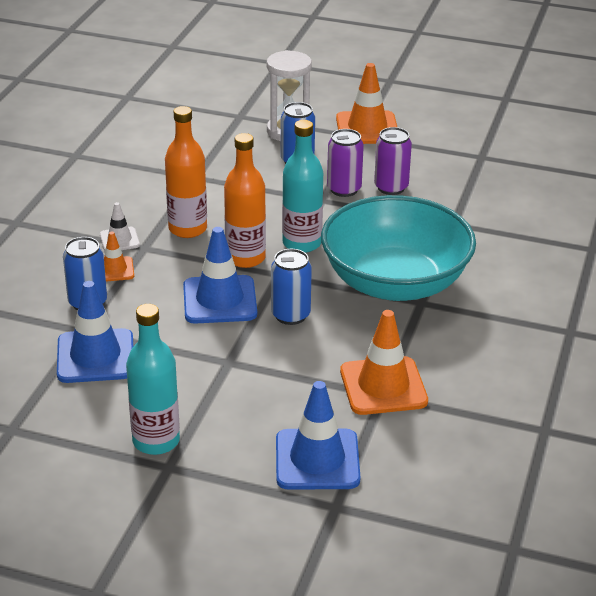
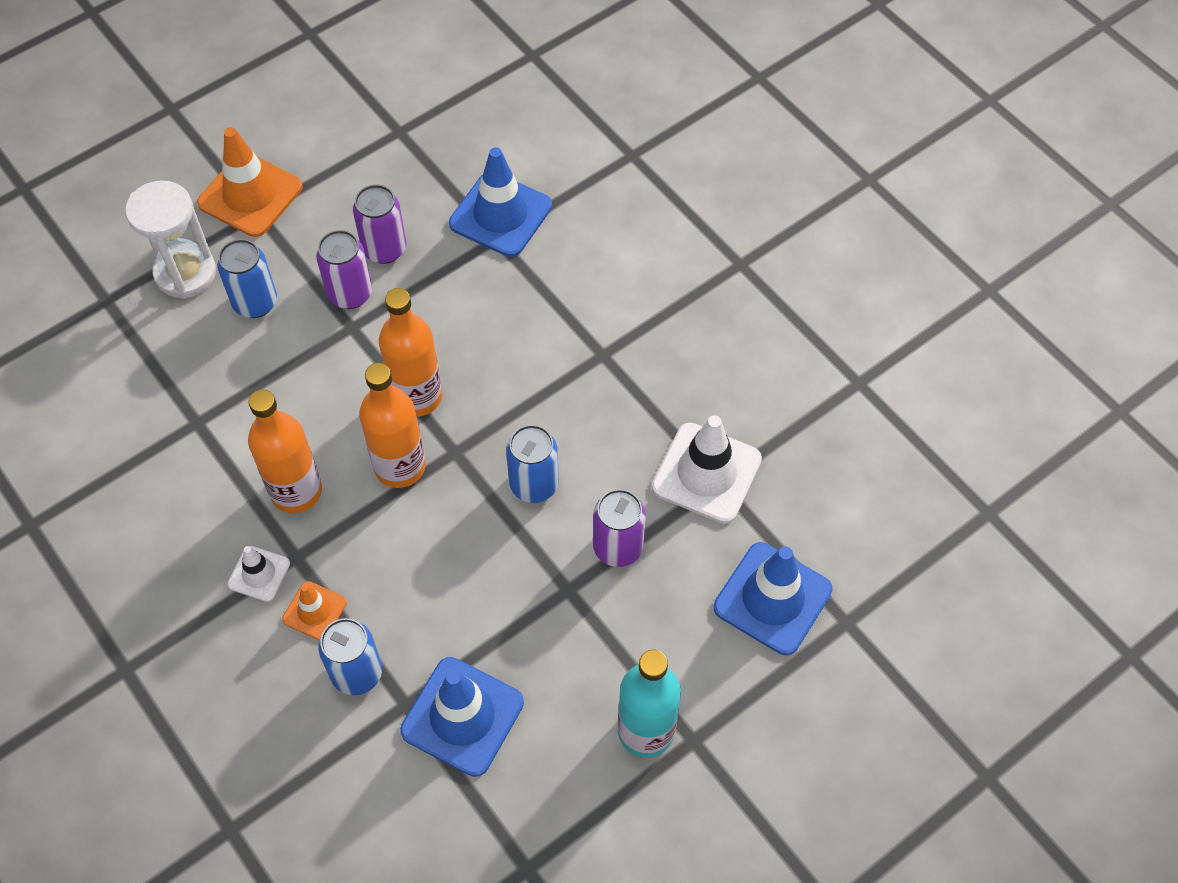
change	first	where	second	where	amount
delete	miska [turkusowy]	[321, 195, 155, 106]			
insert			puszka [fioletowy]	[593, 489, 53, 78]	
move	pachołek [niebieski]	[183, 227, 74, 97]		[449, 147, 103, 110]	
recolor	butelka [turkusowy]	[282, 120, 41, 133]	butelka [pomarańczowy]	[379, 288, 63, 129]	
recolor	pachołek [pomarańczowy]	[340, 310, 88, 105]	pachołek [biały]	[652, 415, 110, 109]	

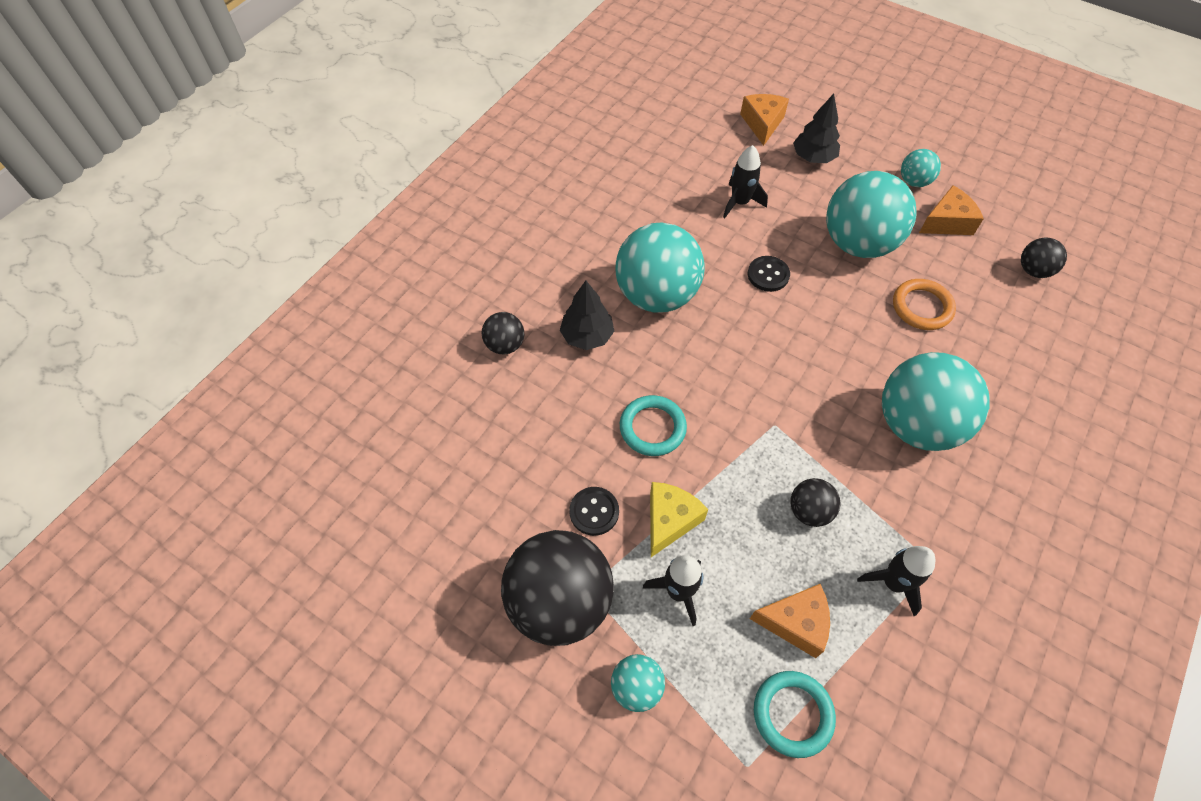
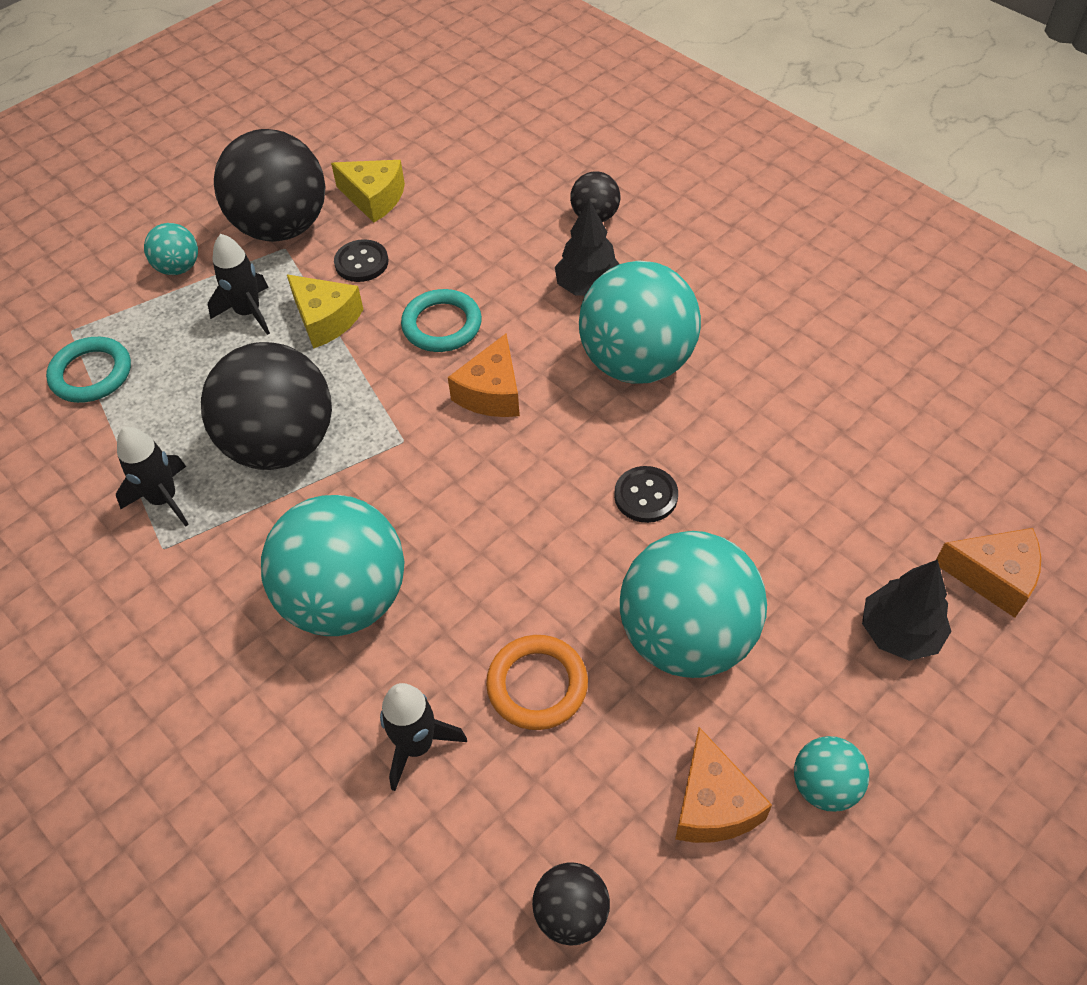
change	first	where	second	where	amount
insert			ser [żółty]	[331, 160, 74, 63]	
move	rakieta [czarny]	[723, 145, 45, 73]		[380, 683, 87, 108]	
move	ser [pomarańczowy]	[750, 584, 80, 74]		[448, 334, 72, 83]	
resize	piłka [czarny]	[790, 478, 50, 49]		[201, 342, 131, 128]	x2.12

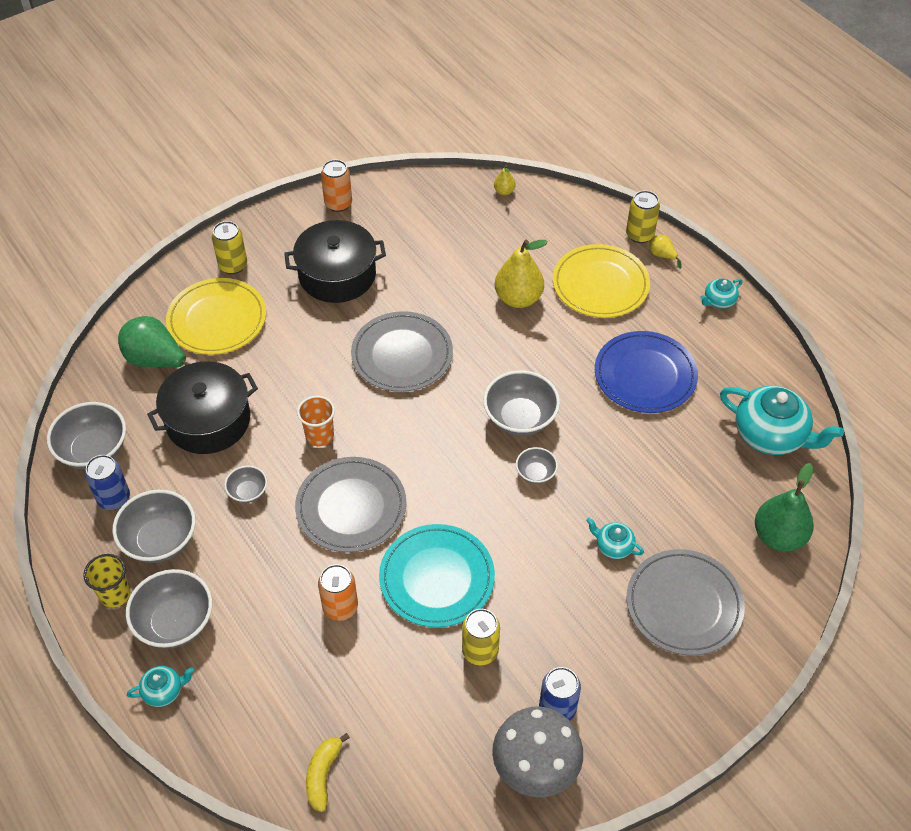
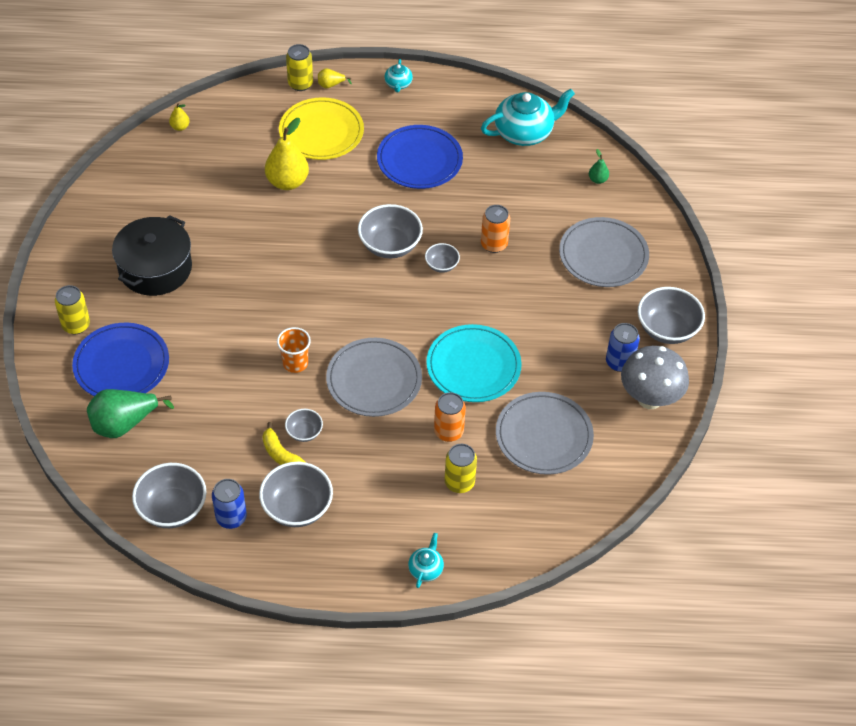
change	first	where	second	where	amount
delete	szklanka [żółty]	[83, 554, 48, 53]			
delete	garnek [czarny]	[147, 361, 111, 93]			
delete	imbryk [turkusowy]	[586, 518, 58, 41]			
move	miska [szary]	[126, 569, 86, 80]		[638, 287, 67, 57]	
move	banan [żółty]	[306, 733, 44, 79]		[262, 422, 43, 43]	
move	puszka [pomarańczowy]	[321, 159, 31, 53]		[481, 205, 29, 48]	
move	talerz [szary]	[351, 311, 102, 81]		[496, 392, 98, 83]	
move	puszka [żółty]	[462, 609, 38, 56]		[445, 444, 32, 49]	
recolor	talerz [żółty]	[166, 278, 100, 77]	talerz [niebieski]	[72, 323, 97, 73]	
resize	gruszka [zielony]	[755, 463, 59, 89]		[589, 149, 20, 35]	x0.47

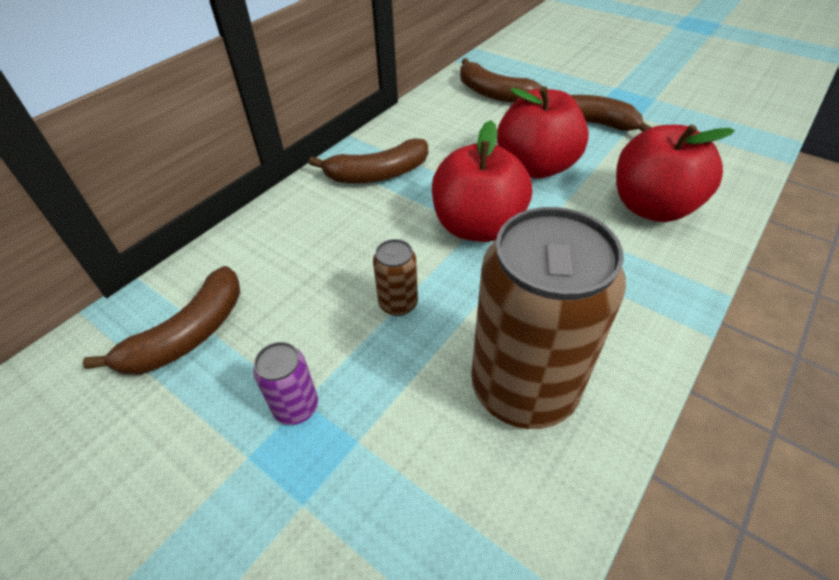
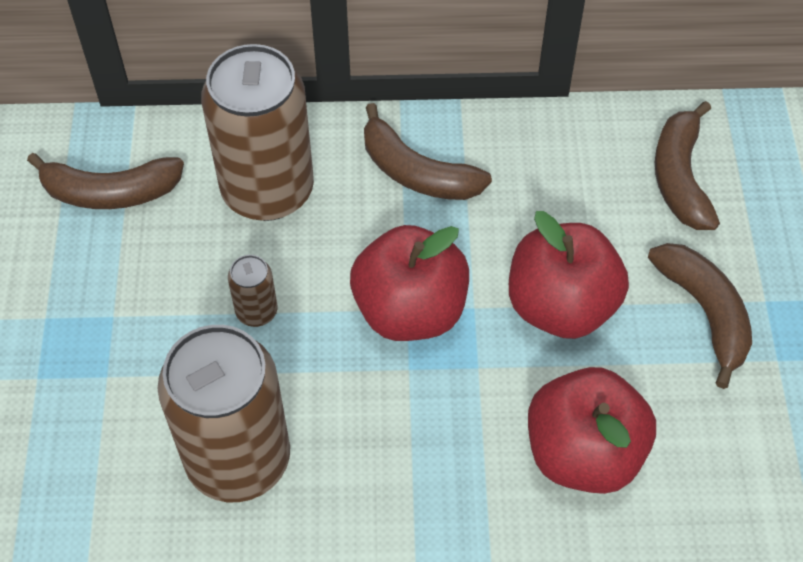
change	first	where	second	where	amount
delete	puszka [fioletowy]	[253, 342, 65, 83]			
insert			puszka [brązowy]	[201, 44, 113, 177]	

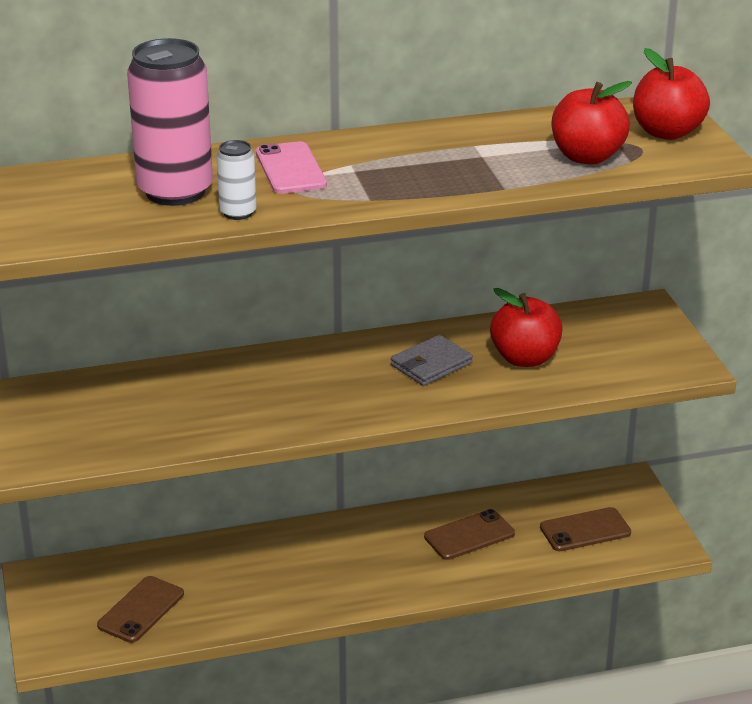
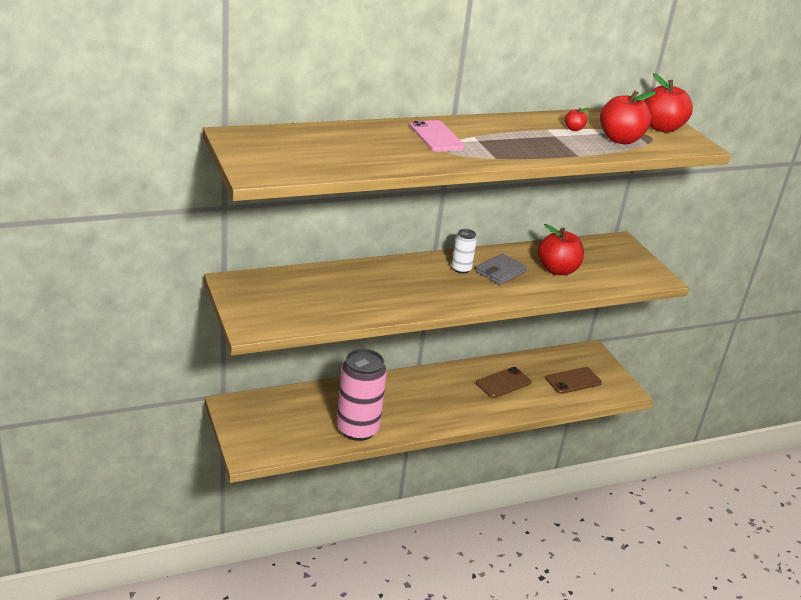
change	first	where	second	where	amount
delete	telefon [brązowy]	[97, 576, 87, 67]			
insert			jabłko [czerwony]	[565, 108, 24, 23]	
move	puszka [różowy]	[127, 38, 86, 168]		[337, 349, 50, 92]	
move	puszka [biały]	[217, 140, 39, 80]		[452, 229, 25, 45]	

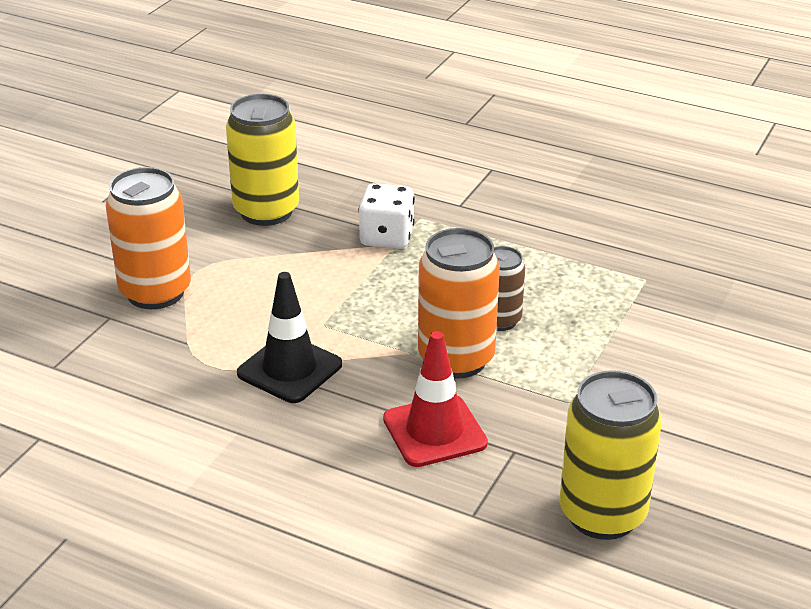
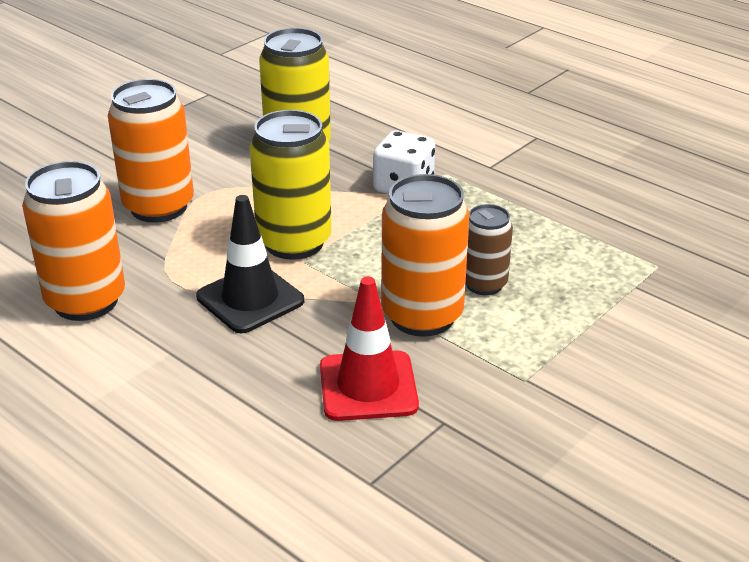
change	first	where	second	where	amount
insert			puszka [pomarańczowy]	[22, 161, 103, 160]	
move	puszka [żółty]	[560, 370, 102, 170]		[250, 110, 82, 150]	

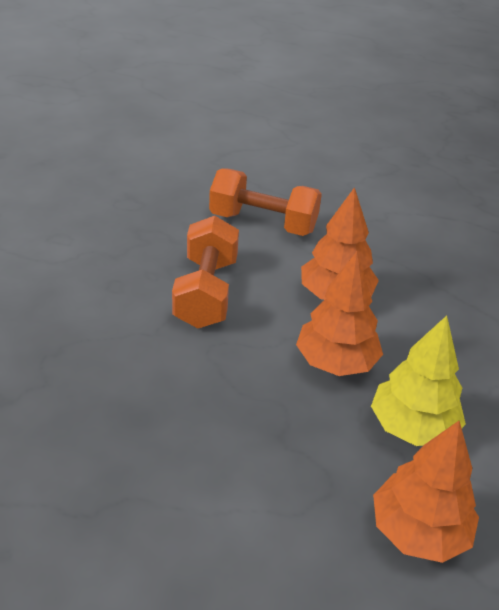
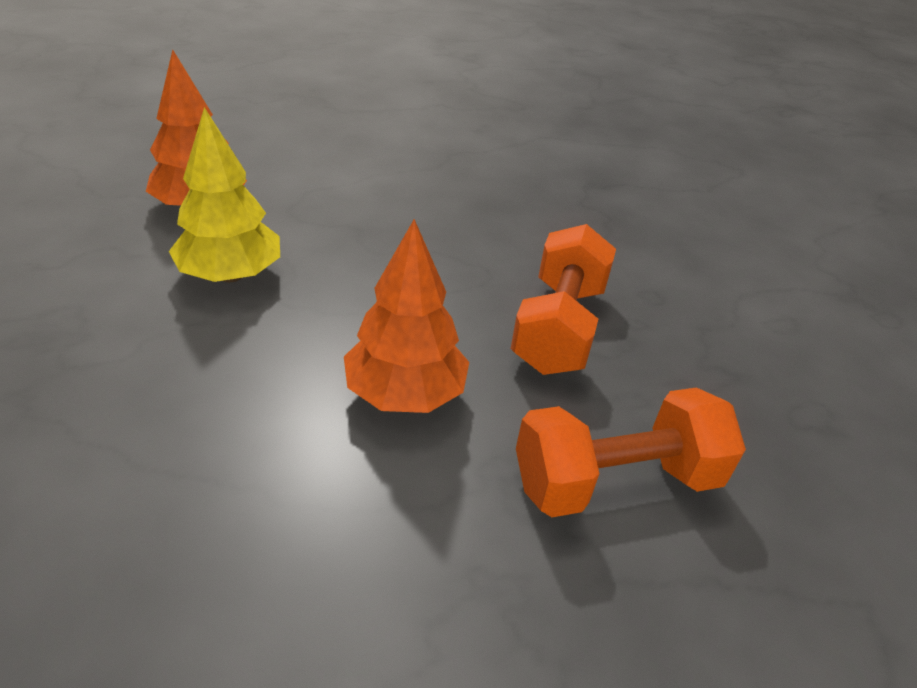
change	first	where	second	where	amount
delete	drzewko [pomarańczowy]	[296, 252, 87, 124]			
rotate	hantel [pomarańczowy]	[172, 216, 67, 112]		[510, 224, 106, 151]	45 degrees clockwise

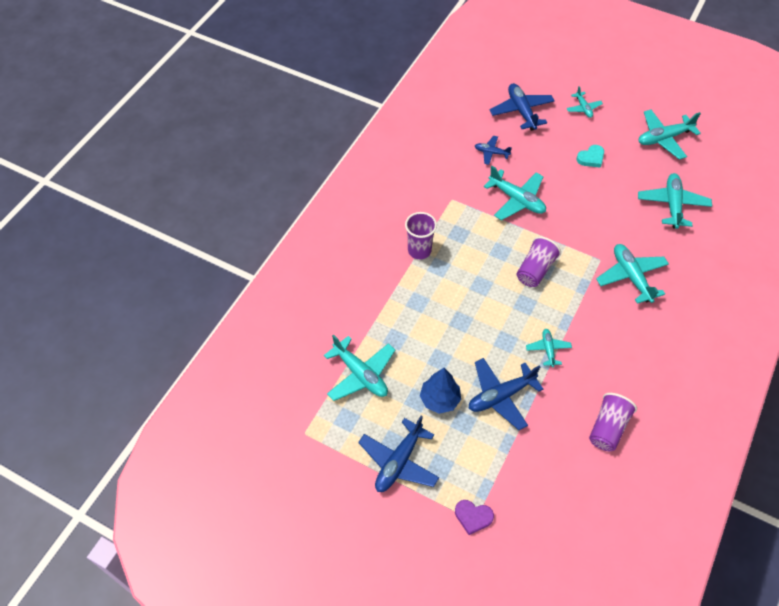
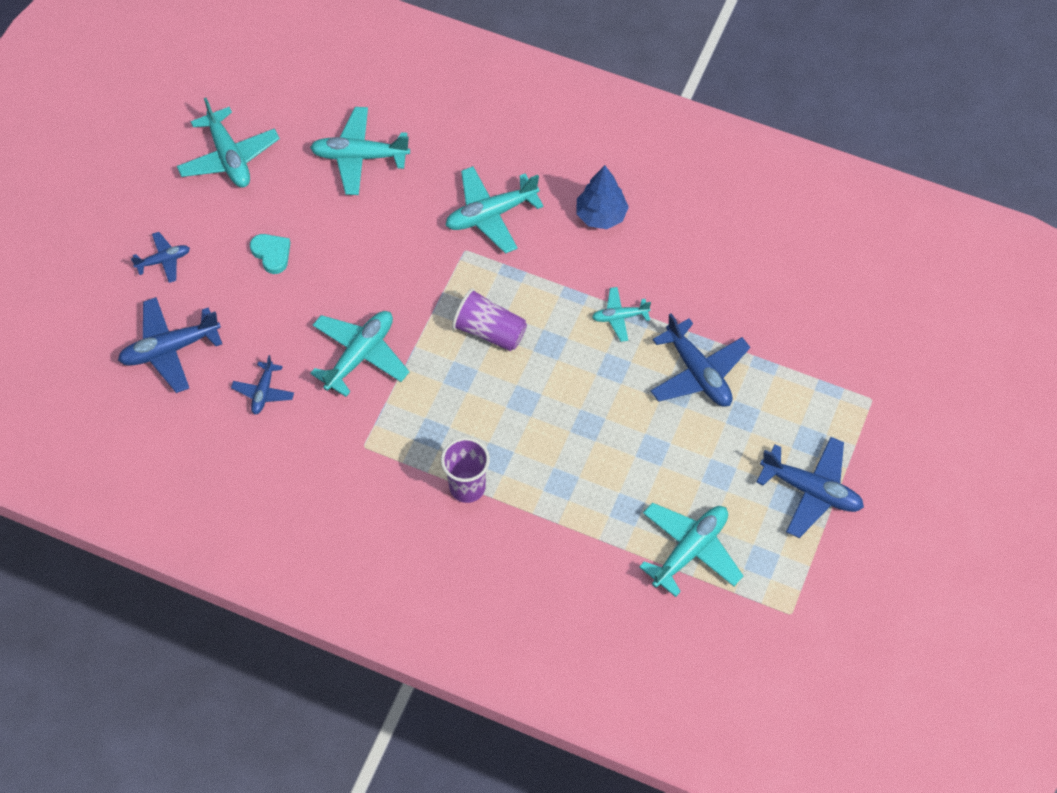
change	first	where	second	where	amount
delete	serce [fioletowy]	[455, 500, 39, 35]			
delete	szklanka [fioletowy]	[589, 393, 48, 58]			
move	drzewko [niebieski]	[420, 368, 41, 46]		[577, 165, 52, 64]	
recolor	samolot [turkusowy]	[566, 86, 37, 32]	samolot [niebieski]	[131, 232, 59, 51]	

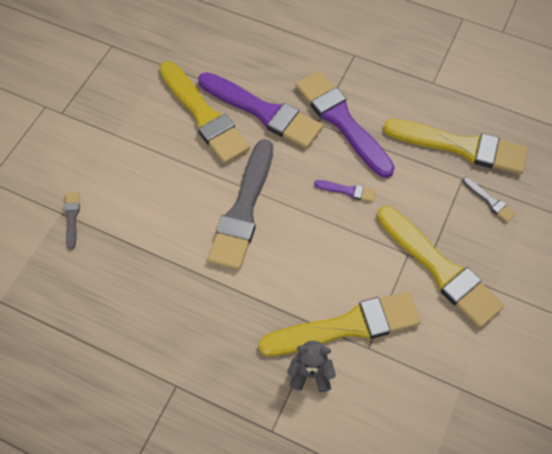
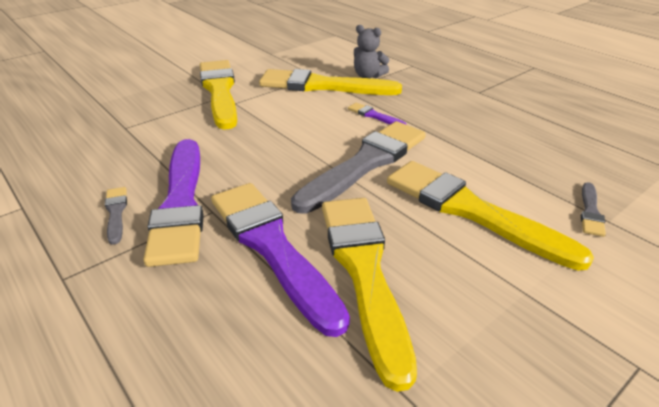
change	first	where	second	where	amount
move	pędzel [fioletowy]	[314, 180, 62, 22]		[348, 103, 58, 22]	
move	pędzel [żółty]	[383, 119, 145, 55]		[387, 161, 207, 110]	
move	pędzel [szary]	[463, 177, 53, 45]		[105, 187, 22, 58]	

